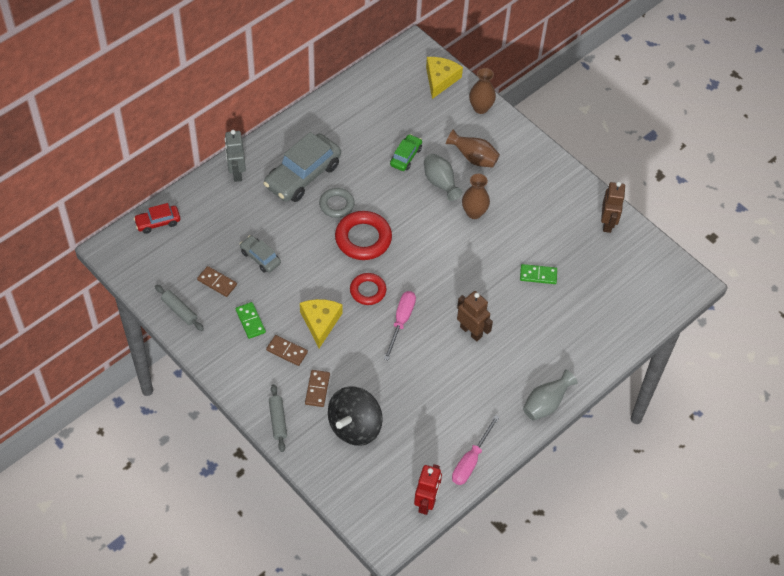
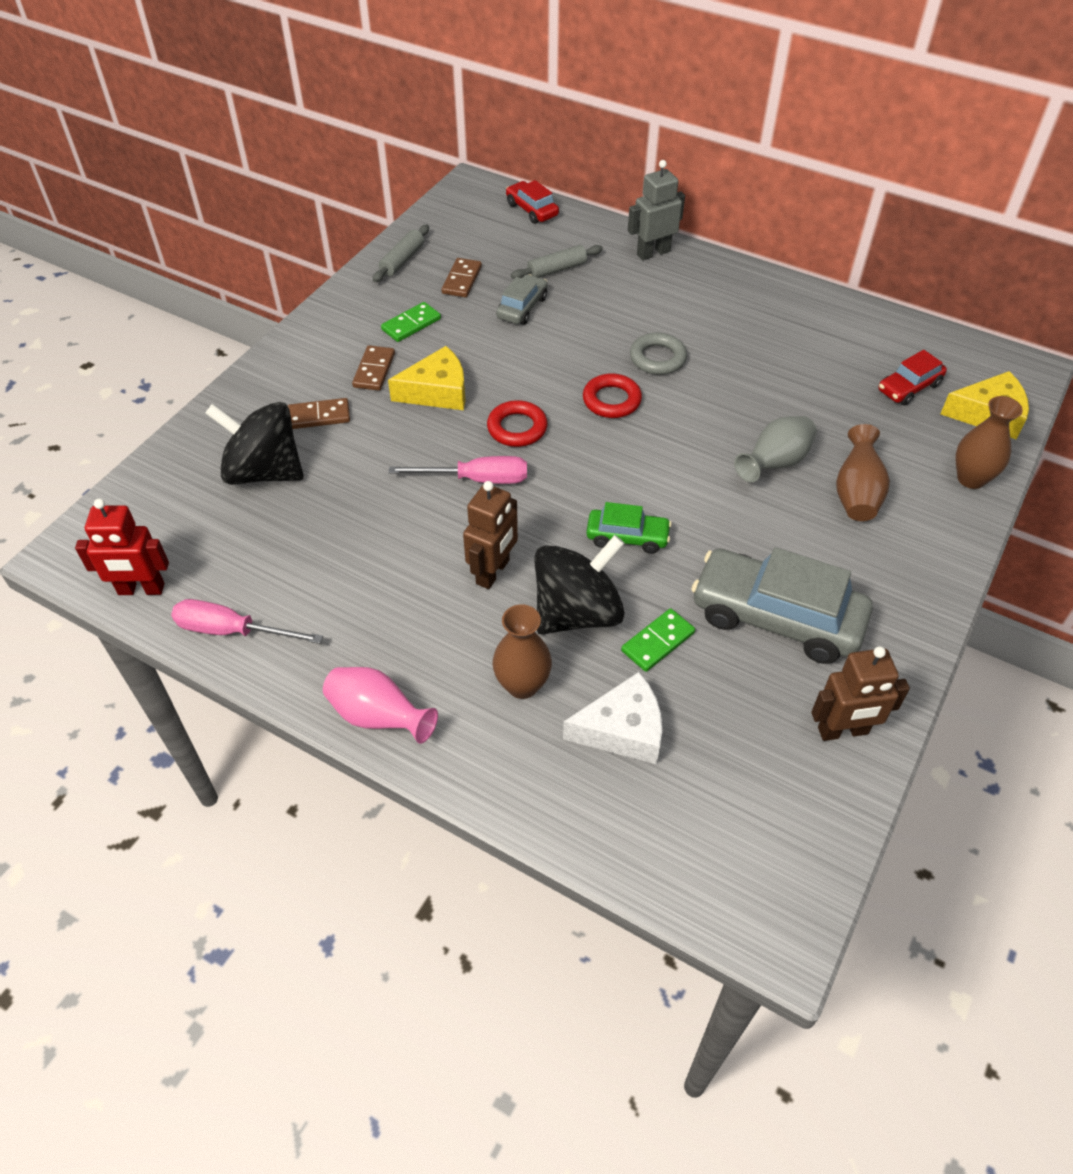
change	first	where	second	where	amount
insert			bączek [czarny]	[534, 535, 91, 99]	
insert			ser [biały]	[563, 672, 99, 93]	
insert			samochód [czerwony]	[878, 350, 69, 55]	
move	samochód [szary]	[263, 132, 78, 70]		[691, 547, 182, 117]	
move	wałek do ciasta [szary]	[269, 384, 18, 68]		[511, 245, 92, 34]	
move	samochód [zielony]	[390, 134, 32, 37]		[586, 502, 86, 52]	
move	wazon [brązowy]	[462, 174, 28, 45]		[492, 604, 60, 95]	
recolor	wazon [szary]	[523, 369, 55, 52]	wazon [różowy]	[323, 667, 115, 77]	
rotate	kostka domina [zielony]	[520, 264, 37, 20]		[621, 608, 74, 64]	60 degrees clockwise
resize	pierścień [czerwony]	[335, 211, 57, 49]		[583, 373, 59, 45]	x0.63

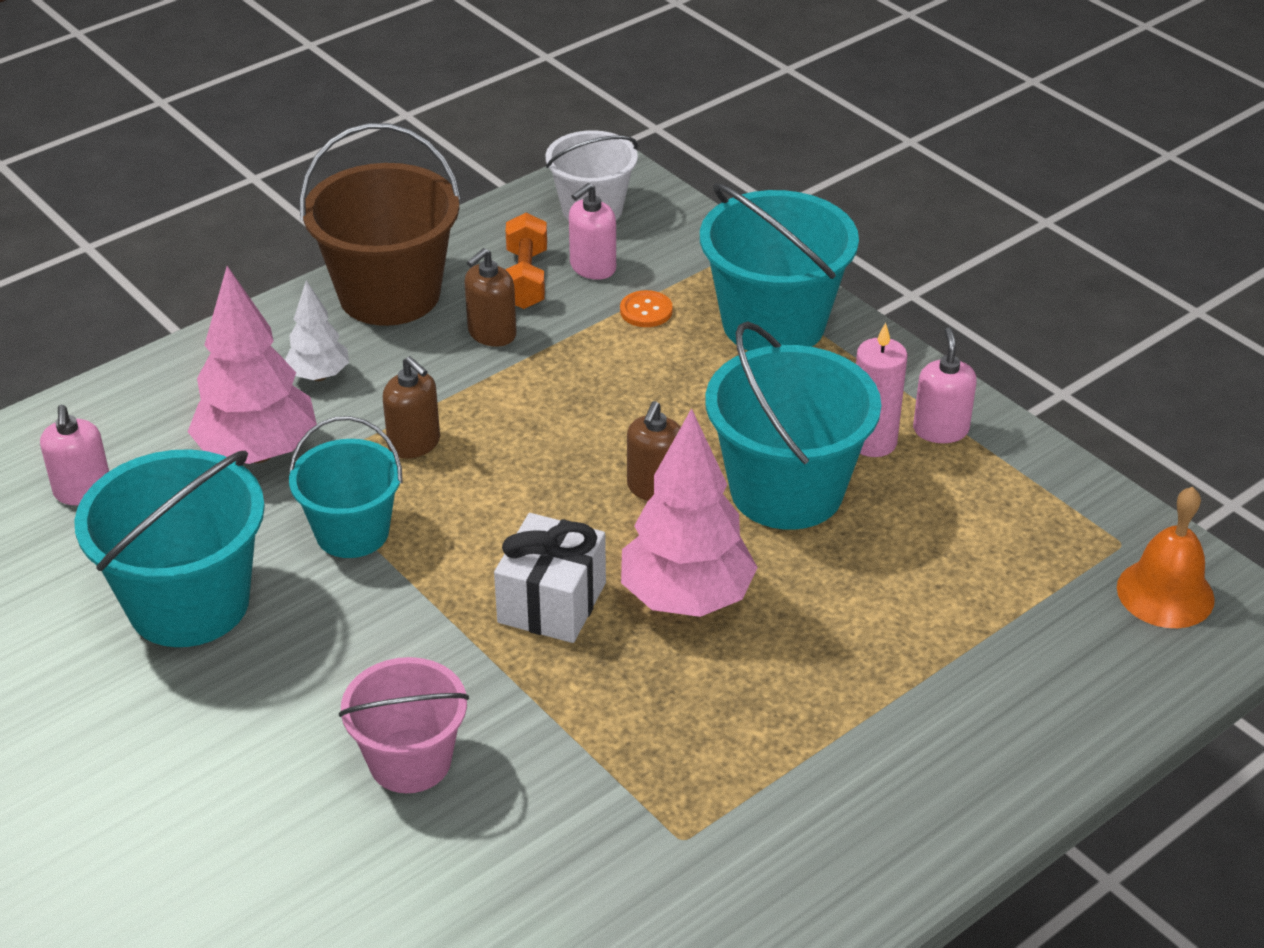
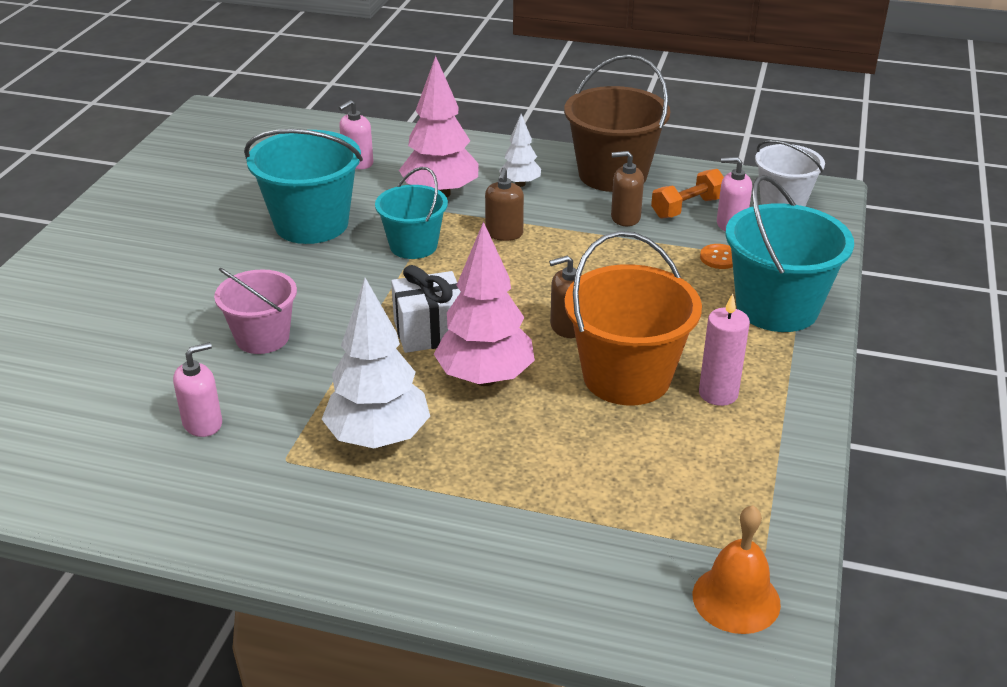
change	first	where	second	where	amount
insert			drzewko [biały]	[322, 278, 108, 170]	
move	dozownik mydła [różowy]	[913, 327, 64, 116]		[173, 342, 49, 95]	
recolor	wiadro [turkusowy]	[705, 321, 176, 209]	wiadro [pomarańczowy]	[564, 231, 138, 174]	

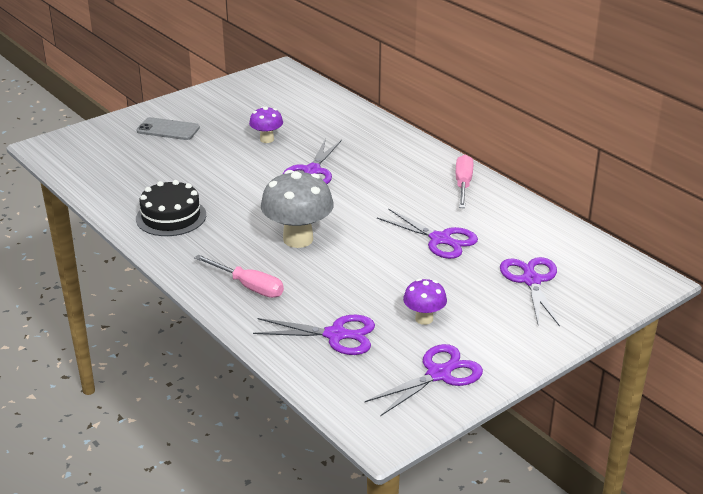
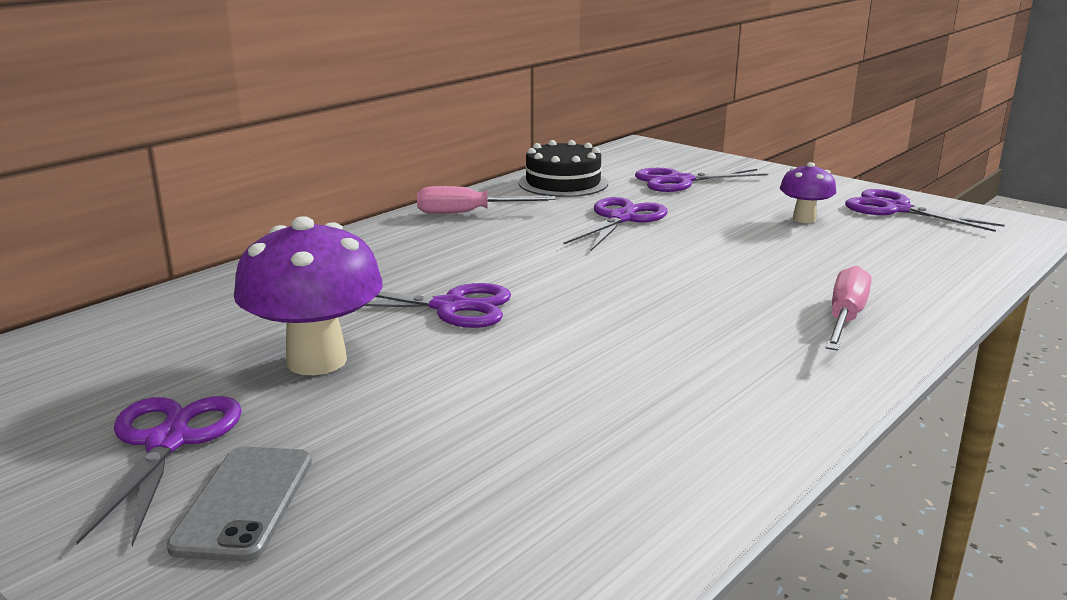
change	first	where	second	where	amount
delete	grzyb [szary]	[261, 170, 73, 78]			
move	tort [czarny]	[136, 180, 70, 56]		[518, 140, 90, 57]	
move	nożyczki [fioletowy]	[253, 315, 122, 40]		[76, 396, 166, 150]	
resize	grzyb [fioletowy]	[249, 106, 34, 37]		[234, 216, 149, 159]	x1.84

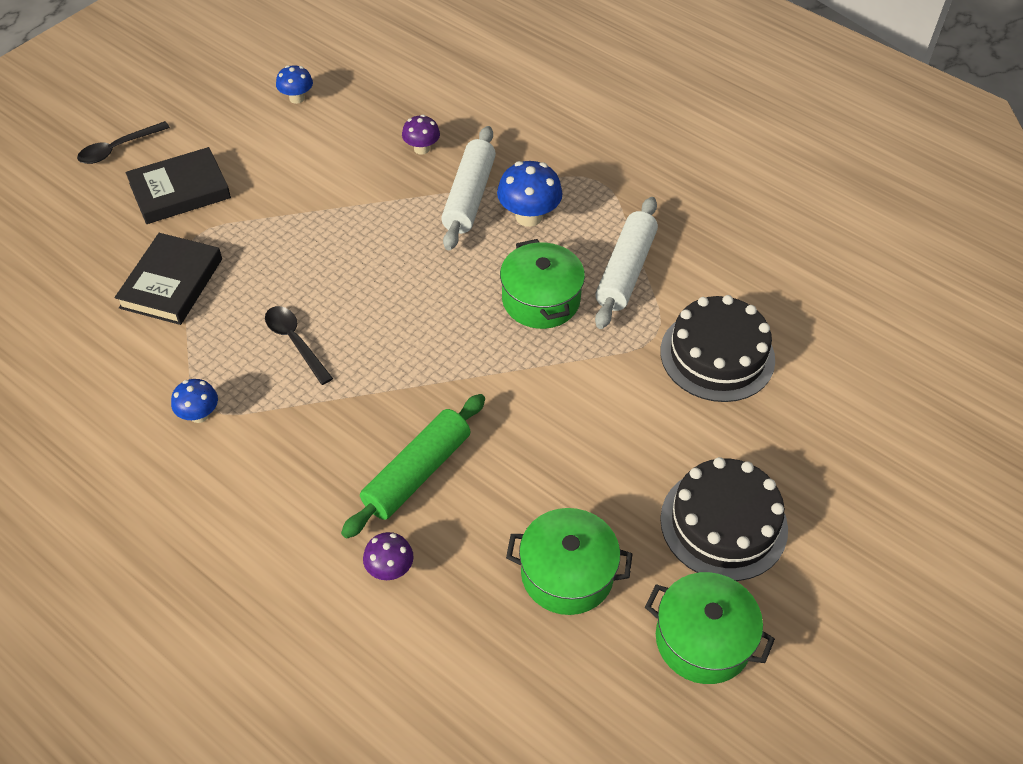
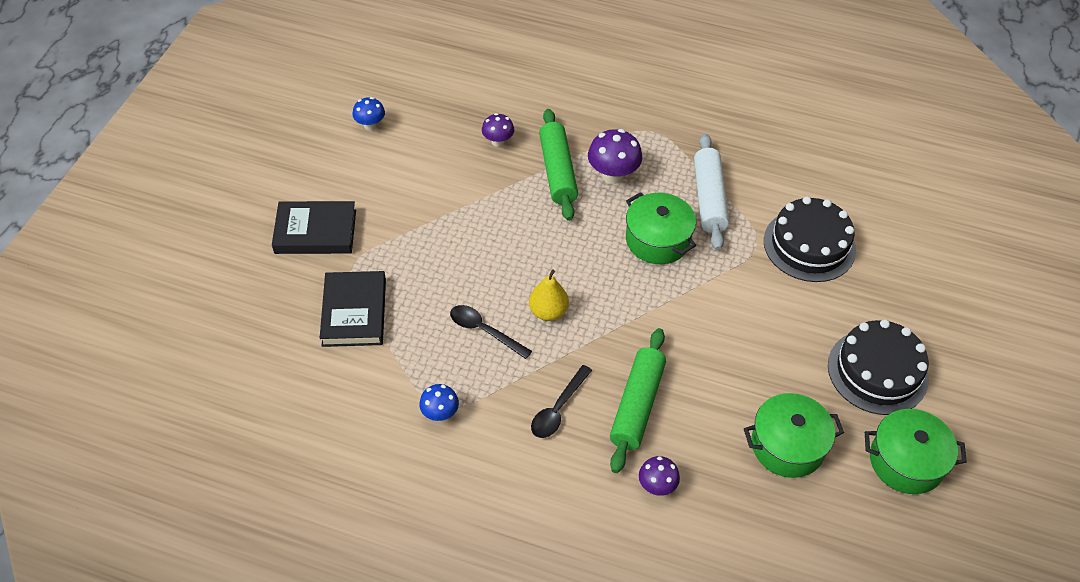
change	first	where	second	where	amount
insert			gruszka [żółty]	[529, 270, 40, 51]	
move	łyżka [czarny]	[77, 121, 93, 43]		[531, 365, 61, 73]	
recolor	wałek do ciasta [biały]	[441, 126, 55, 124]	wałek do ciasta [zielony]	[539, 109, 39, 112]	
recolor	grzyb [niebieski]	[497, 161, 66, 66]	grzyb [fioletowy]	[588, 129, 54, 55]	
rotate	książka [czarny]	[126, 147, 105, 77]		[272, 201, 84, 53]	45 degrees clockwise

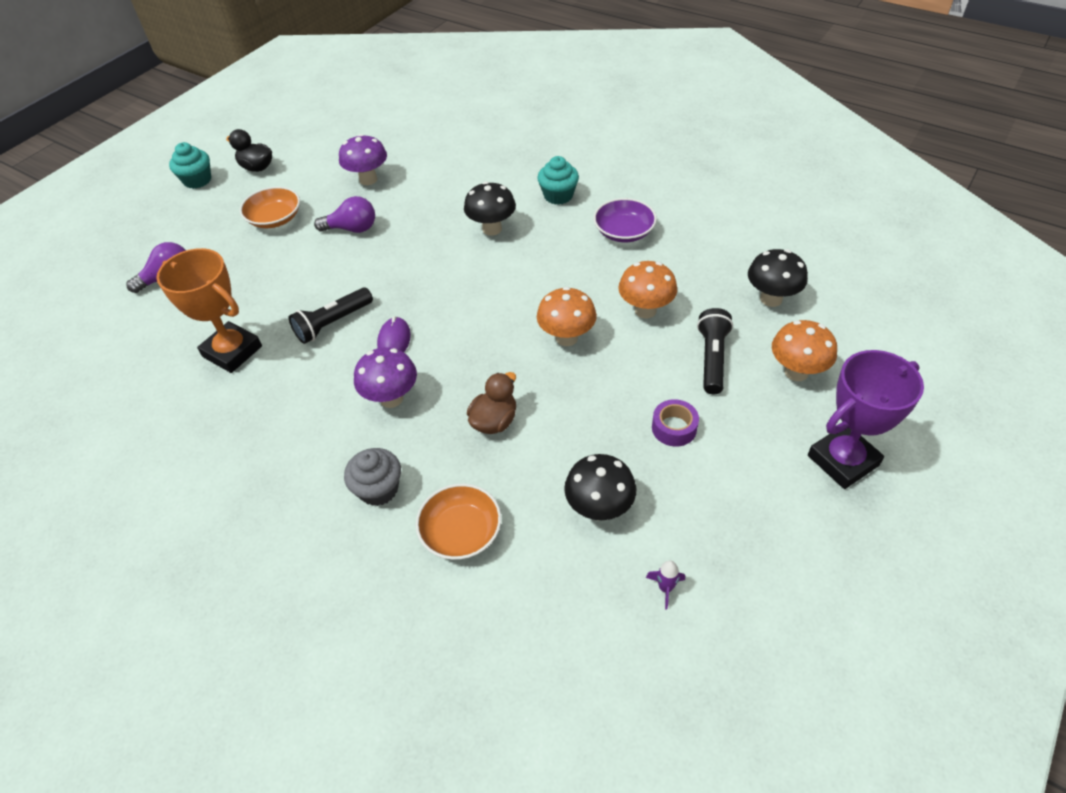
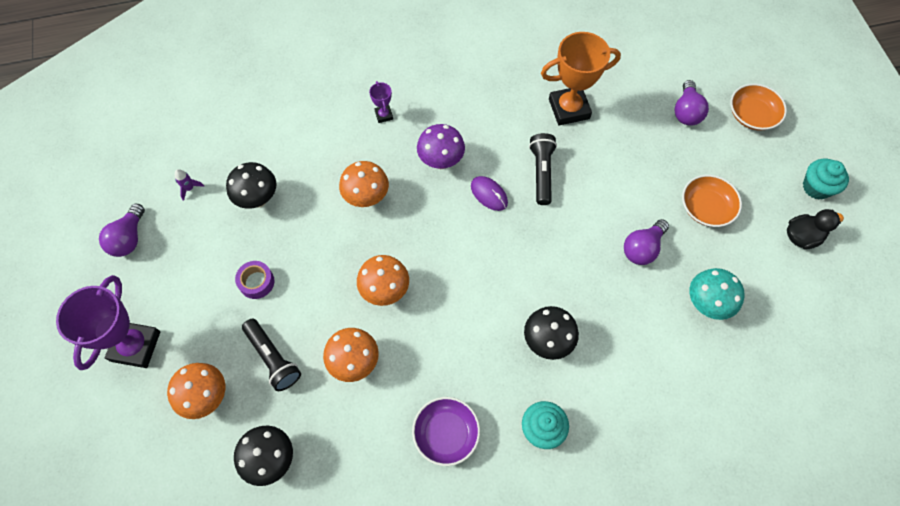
change	first	where	second	where	amount
insert			żarówka [fioletowy]	[99, 204, 46, 53]	
move	miska [pomarańczowy]	[416, 483, 85, 77]		[731, 84, 56, 46]	
replace	muffinka [szary]	[344, 448, 57, 58]	puchar [fioletowy]	[369, 81, 24, 42]	
replace	kaczka [brązowy]	[467, 372, 49, 62]	grzyb [pomarańczowy]	[339, 161, 50, 46]	
recolor	grzyb [fioletowy]	[339, 134, 48, 51]	grzyb [turkusowy]	[689, 268, 56, 52]	

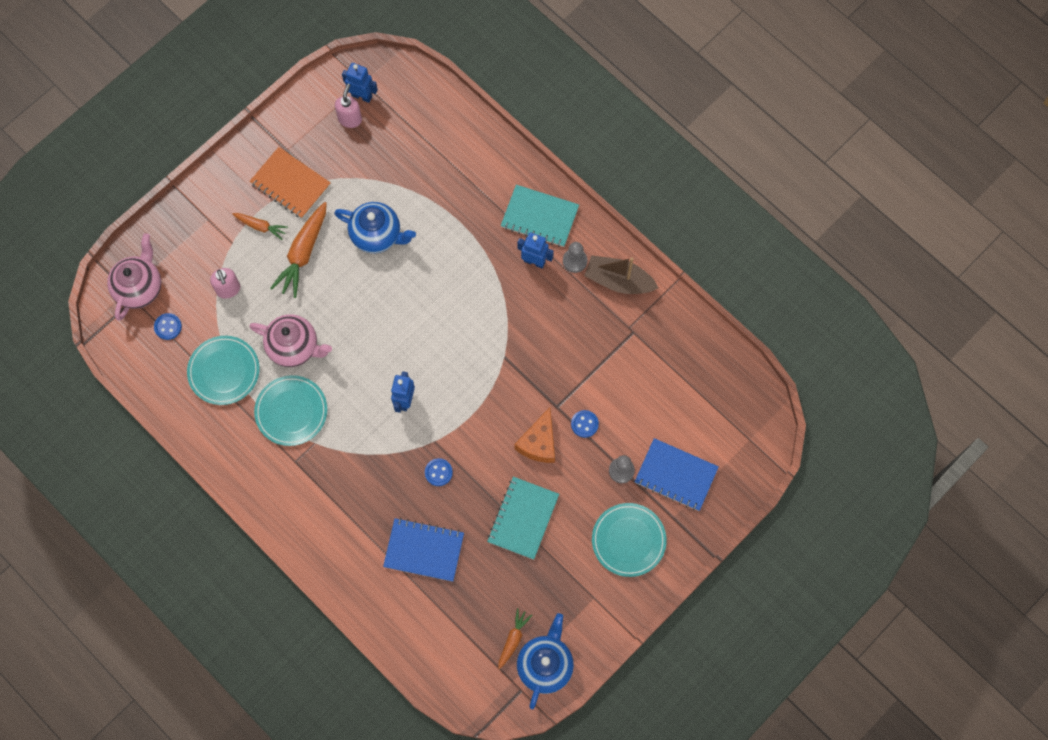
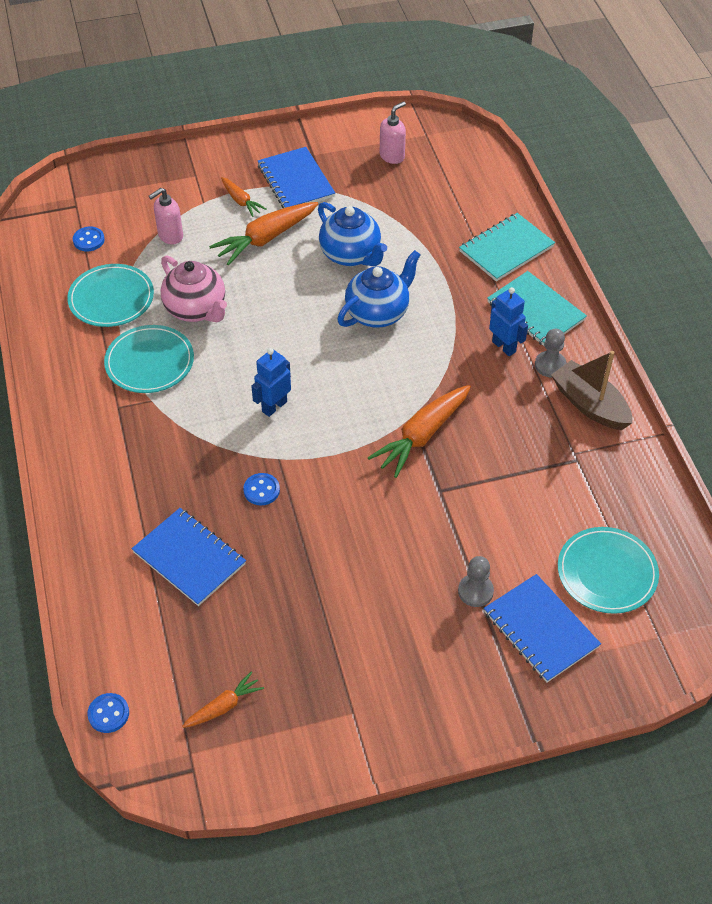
change	first	where	second	where	amount
delete	imbryk [różowy]	[107, 233, 54, 88]			
delete	robot [niebieski]	[342, 63, 36, 40]			
delete	ser [pomarańczowy]	[514, 407, 41, 56]			
insert			marchewka [pomarańczowy]	[367, 385, 104, 93]	
move	zeszyt [turkusowy]	[487, 477, 72, 83]		[459, 213, 96, 69]	
move	imbryk [niebieski]	[517, 613, 57, 96]		[337, 250, 84, 78]	
move	guzik [niebieski]	[571, 410, 28, 28]		[87, 693, 42, 40]	
move	talerz [turkusowy]	[592, 503, 75, 74]		[558, 527, 101, 87]	
recolor	zeszyt [pomarańczowy]	[250, 147, 81, 72]	zeszyt [niebieski]	[258, 147, 77, 61]	
rotate	dozownik mydła [różowy]	[210, 268, 30, 31]		[149, 188, 34, 56]	45 degrees clockwise

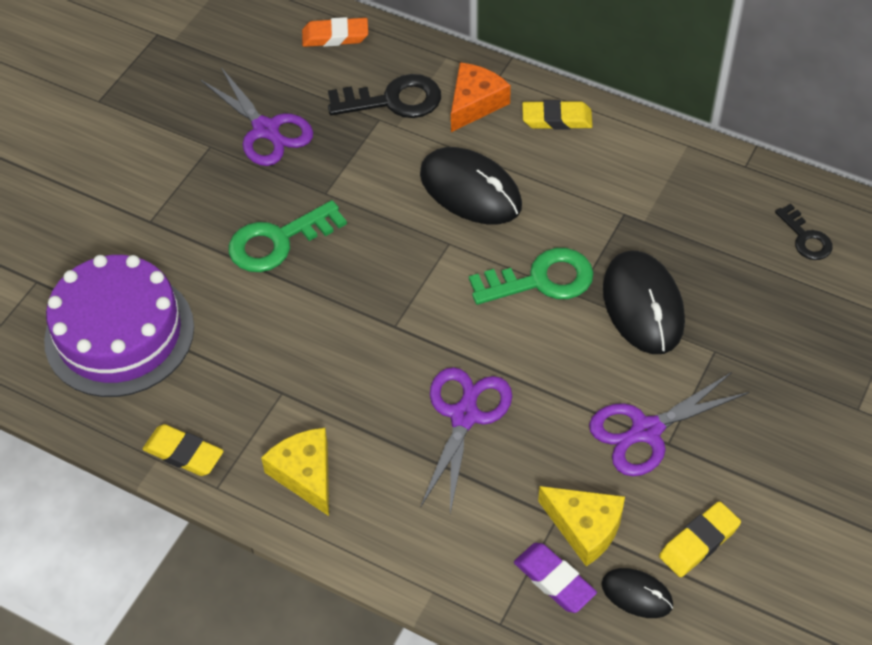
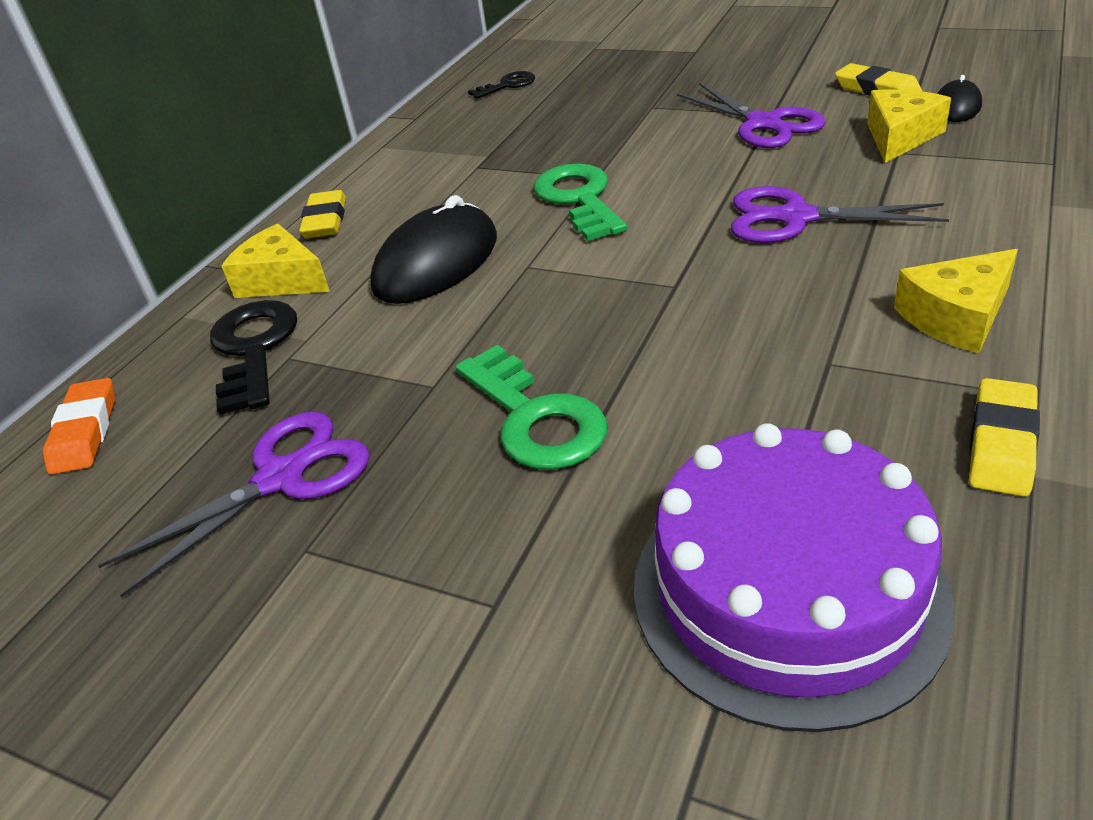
change	first	where	second	where	amount
delete	gumka do mazania [fioletowy]	[514, 543, 83, 70]			
delete	myszka [czarny]	[603, 251, 82, 103]			
recolor	ser [pomarańczowy]	[451, 62, 60, 70]	ser [żółty]	[222, 224, 108, 74]	

